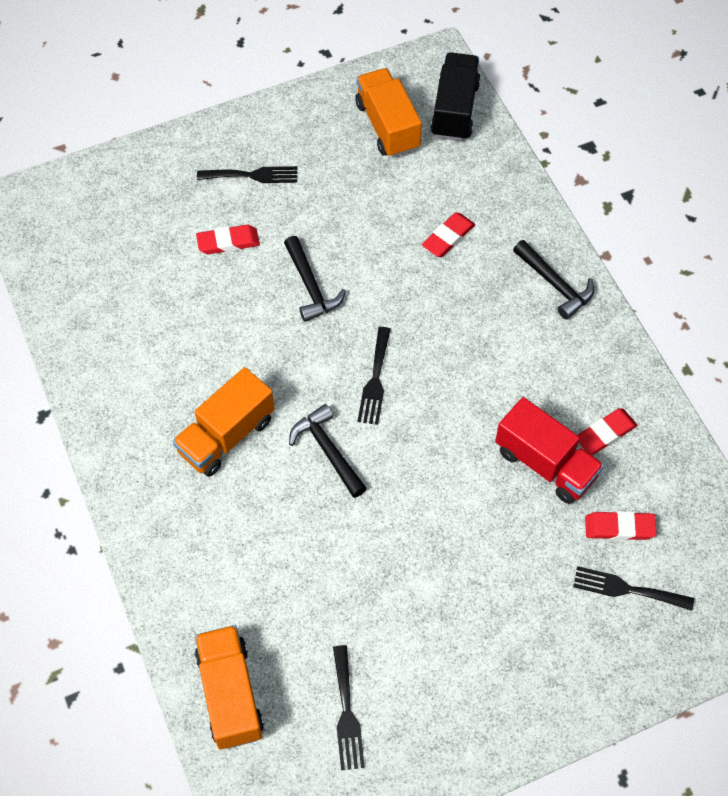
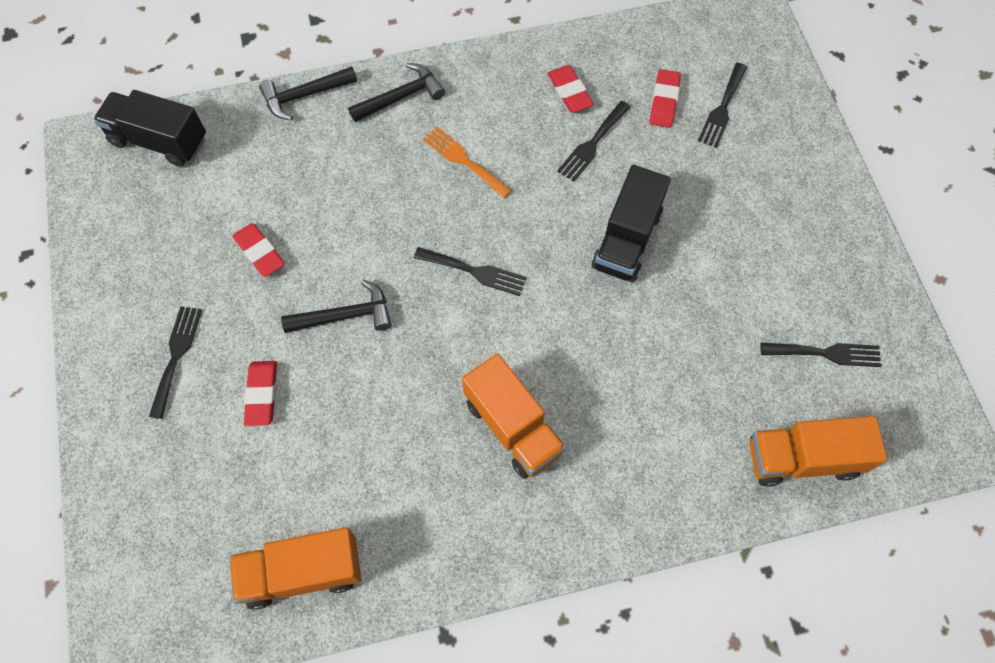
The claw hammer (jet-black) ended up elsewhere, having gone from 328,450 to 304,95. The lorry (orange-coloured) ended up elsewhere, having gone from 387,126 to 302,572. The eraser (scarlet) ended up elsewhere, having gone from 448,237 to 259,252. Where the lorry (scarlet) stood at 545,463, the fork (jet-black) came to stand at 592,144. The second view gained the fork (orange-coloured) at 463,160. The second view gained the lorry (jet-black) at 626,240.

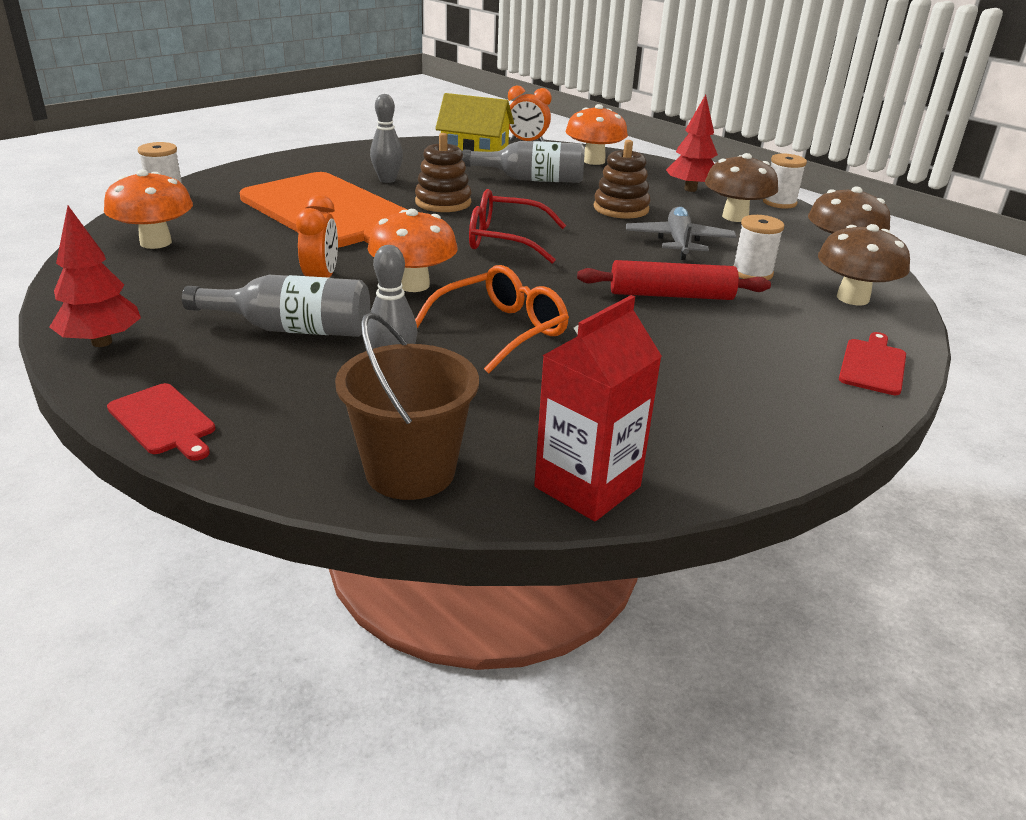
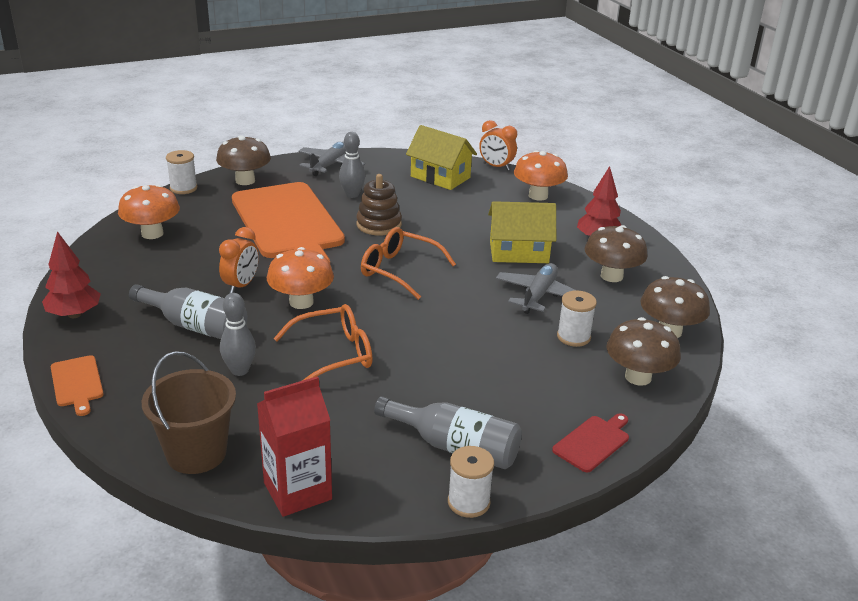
What was the cutting board (scarlet) at 163,421 turned into the cutting board (orange-coloured) at 77,383. The drink bottle (grey) ended up elsewhere, having gone from 532,179 to 455,447. What was the eyeglasses (scarlet) at 505,240 turned into the eyeglasses (orange-coloured) at 399,270. The second view lost the rolling pin (scarlet) at 671,295. Where the stacking rings (dark brown) stood at 621,209, the house (yellow) came to stand at 519,252. The spool (snow-white) ended up elsewhere, having gone from 779,203 to 468,502. The second view gained the fungus (dark brown) at 245,180. The second view gained the plane (grey) at 330,165.

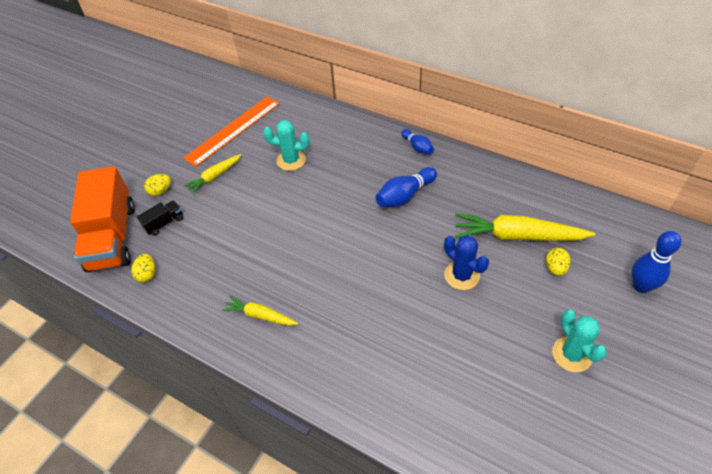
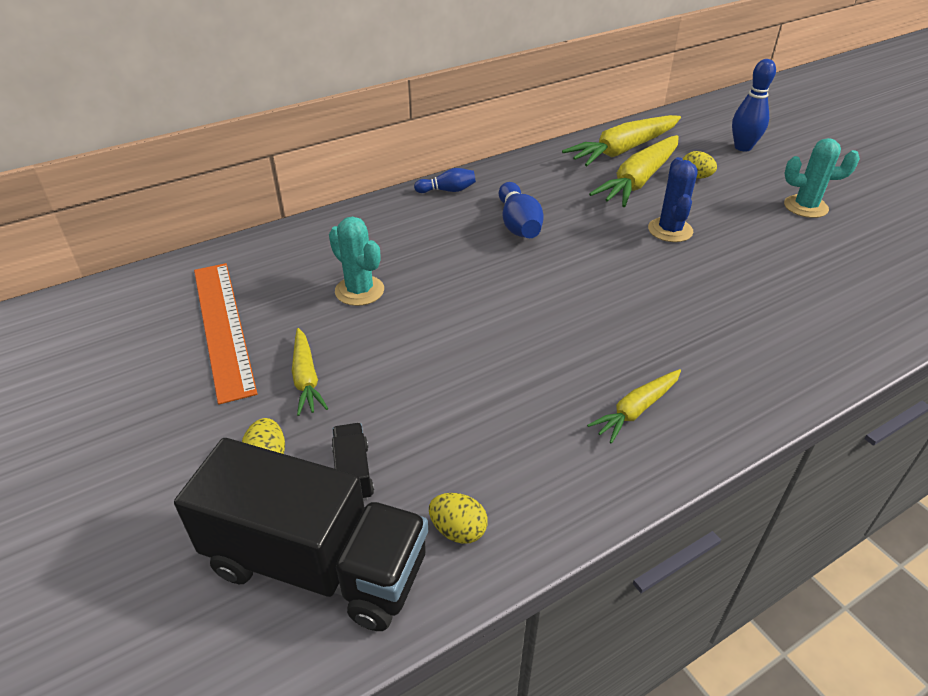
What was the lorry (orange-coloured) at 112,237 turned into the lorry (jet-black) at 316,564. The cactus (turquoise) at 291,160 ended up facing another way, 75 degrees counterclockwise from before. The cactus (royal blue) at 461,275 ended up facing another way, 75 degrees counterclockwise from before. The second view gained the carrot (yellow) at 623,150.

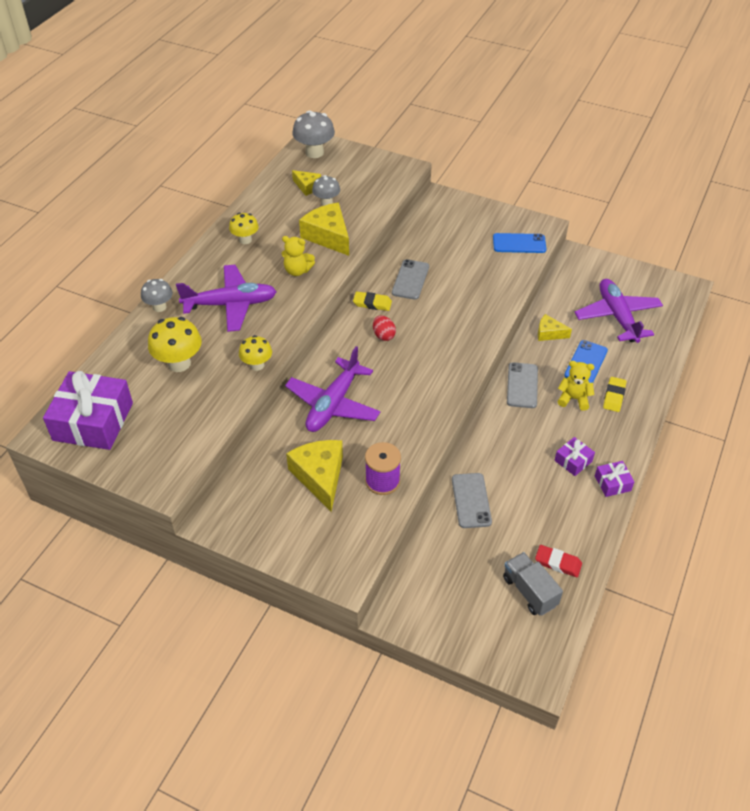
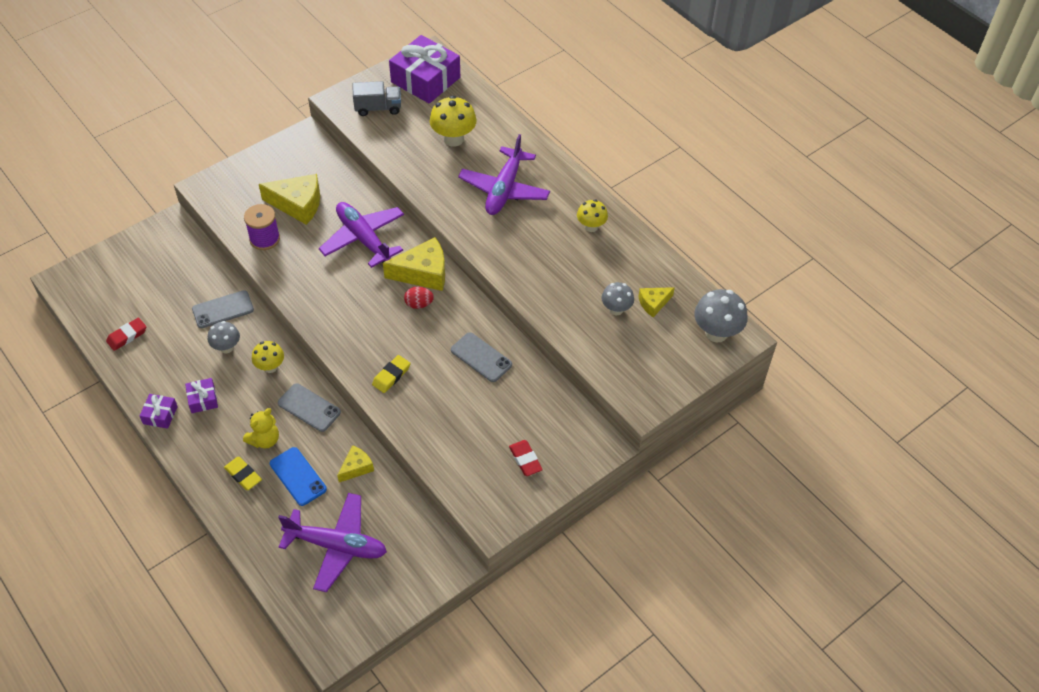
The fungus (grey) ended up elsewhere, having gone from 159,307 to 226,347. The fungus (yellow) ended up elsewhere, having gone from 257,365 to 270,367. The second view lost the teddy bear (yellow) at 297,271. The piece of cheese (yellow) ended up elsewhere, having gone from 328,236 to 423,273. The eraser (yellow) ended up elsewhere, having gone from 372,303 to 391,376. The mobile phone (grey) at 471,500 ended up facing another way, 45 degrees counterclockwise from before. The second view lost the mobile phone (royal blue) at 519,243. The lorry (grey) ended up elsewhere, having gone from 529,591 to 378,108. The second view gained the eraser (scarlet) at 525,459.

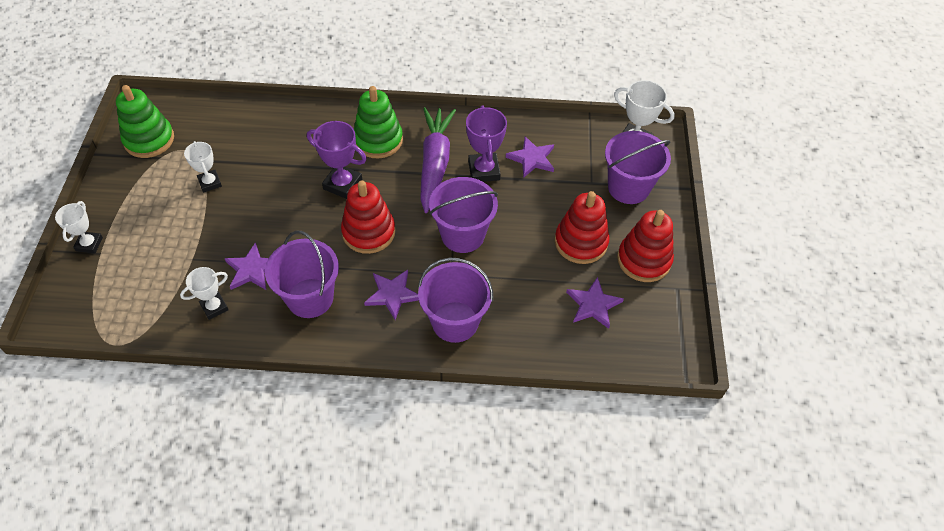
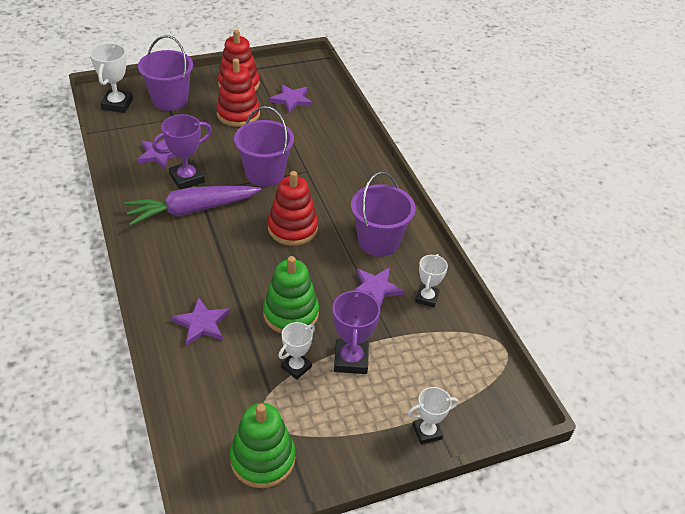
The prize cup (snow-white) at 214,307 ended up facing another way, 75 degrees clockwise from before. The prize cup (royal purple) ended up elsewhere, having gone from 342,184 to 351,360. The stacking rings (leaf-green) ended up elsewhere, having gone from 378,140 to 291,313. The star shape (royal purple) ended up elsewhere, having gone from 392,294 to 202,324. The second view lost the sand bucket (royal purple) at 455,322.

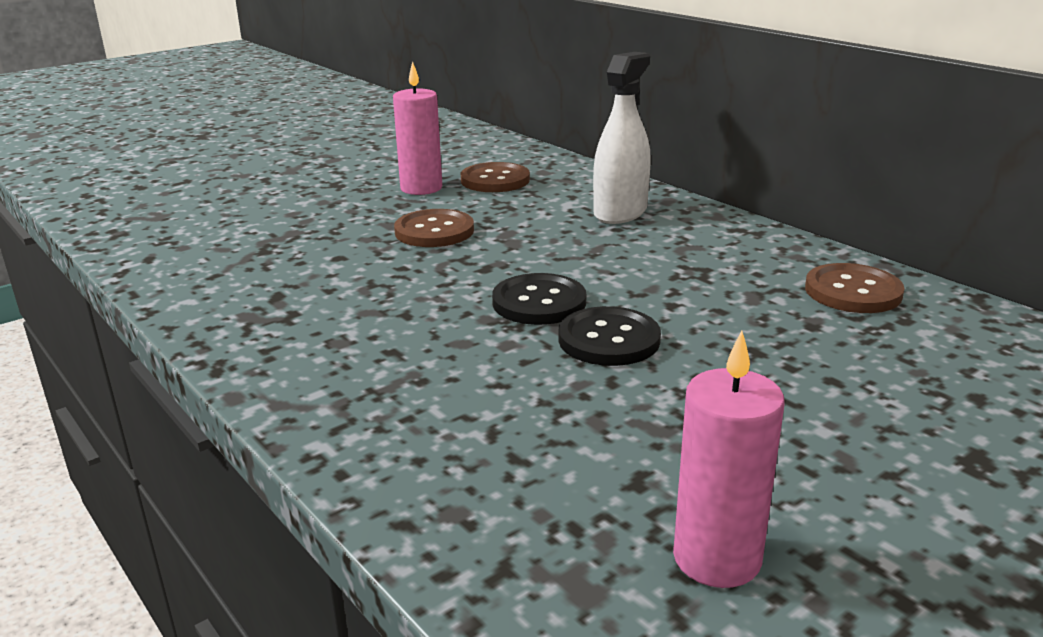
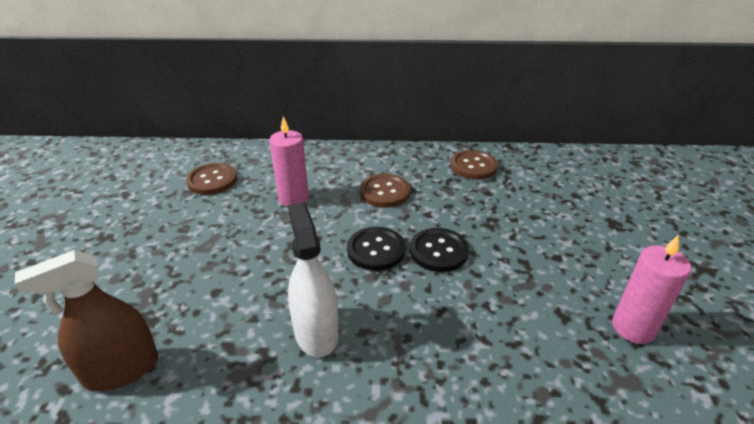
The candle (pink) ended up elsewhere, having gone from 421,188 to 293,198. The shirt button (dark brown) ended up elsewhere, having gone from 434,231 to 384,192. The spray cleaner (snow-white) ended up elsewhere, having gone from 620,212 to 316,332. The second view gained the spray cleaner (dark brown) at 121,369.

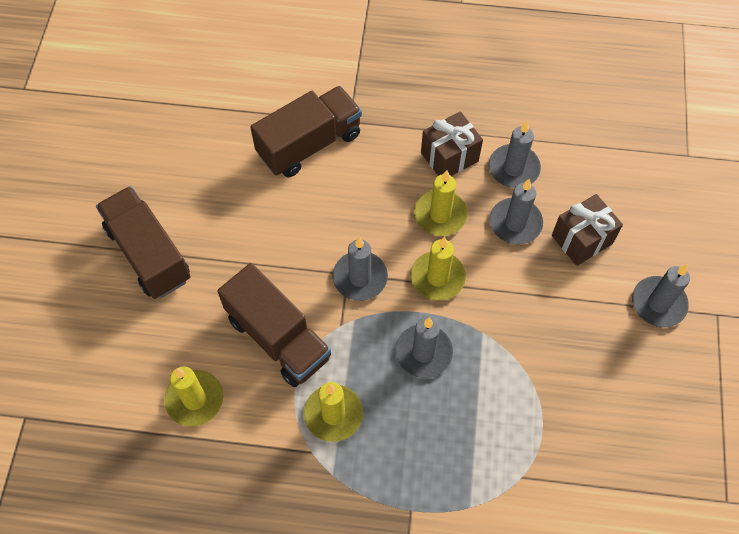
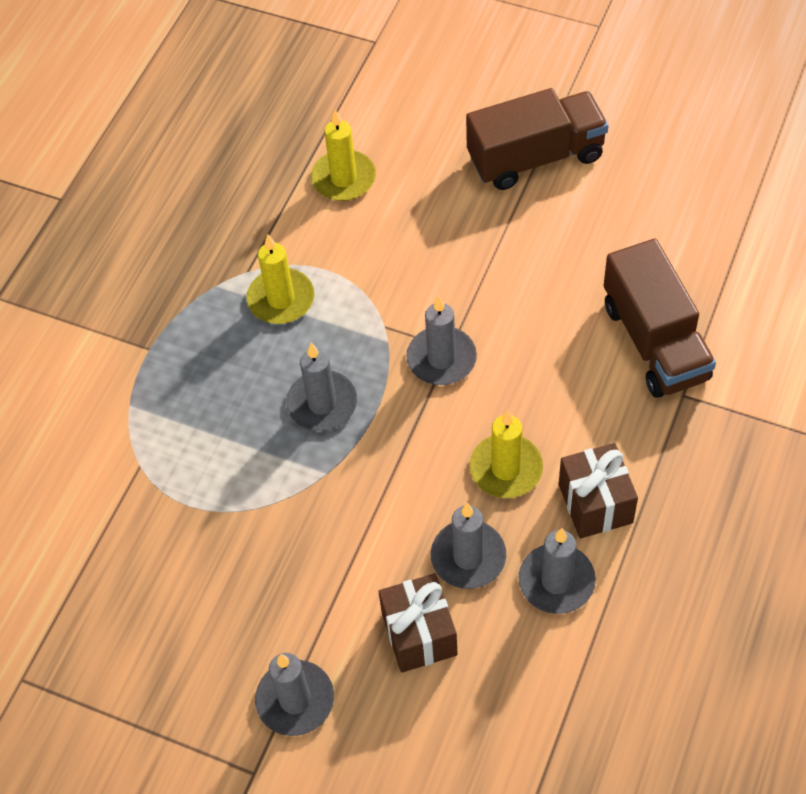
The second view lost the lorry (dark brown) at 278,338. The second view lost the candle (yellow) at 437,277.

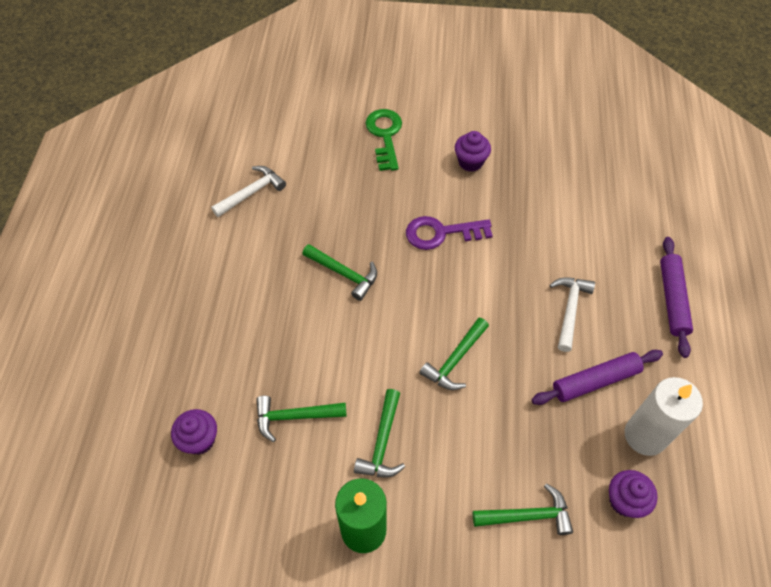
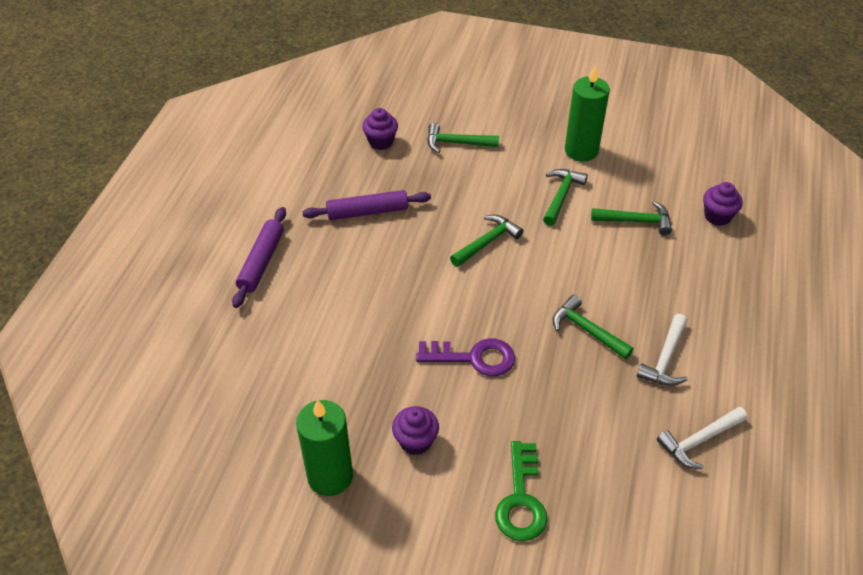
The claw hammer (snow-white) ended up elsewhere, having gone from 569,310 to 665,358. The second view lost the candle (snow-white) at 645,435. The second view gained the candle (leaf-green) at 330,476.

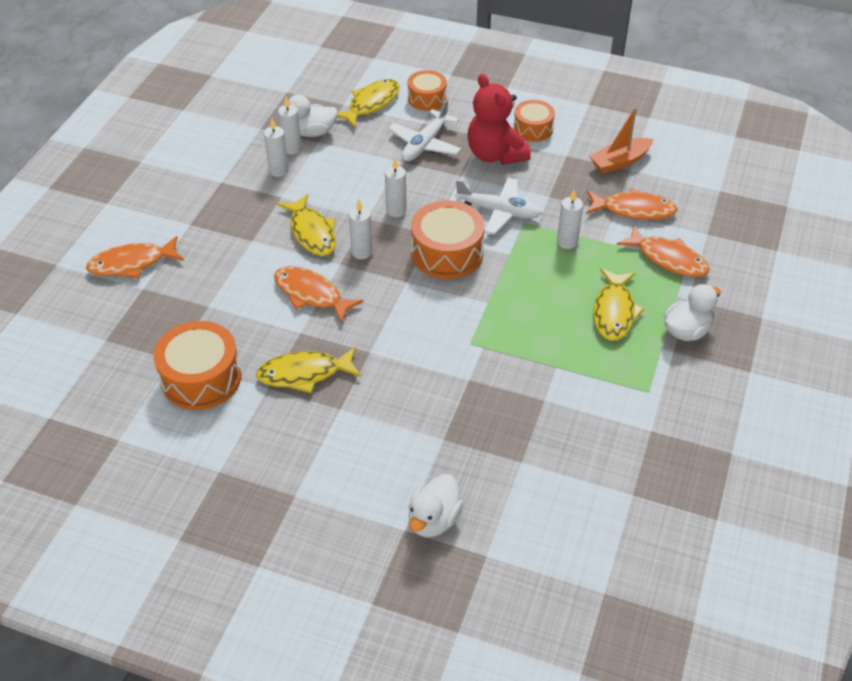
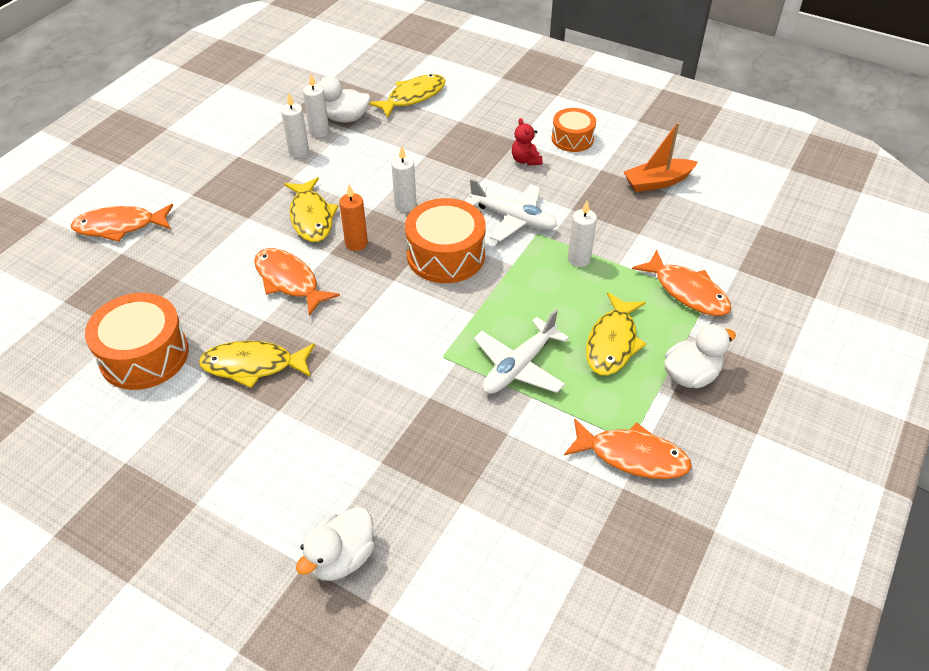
What was the candle (snow-white) at 362,252 turned into the candle (orange-coloured) at 356,243. The plane (snow-white) ended up elsewhere, having gone from 425,144 to 519,367. The second view lost the toy drum (orange-coloured) at 427,98. The size of the teddy bear (scarlet) at 495,155 changed by a factor of 0.48. The toy fish (orange-coloured) ended up elsewhere, having gone from 634,210 to 632,456.

